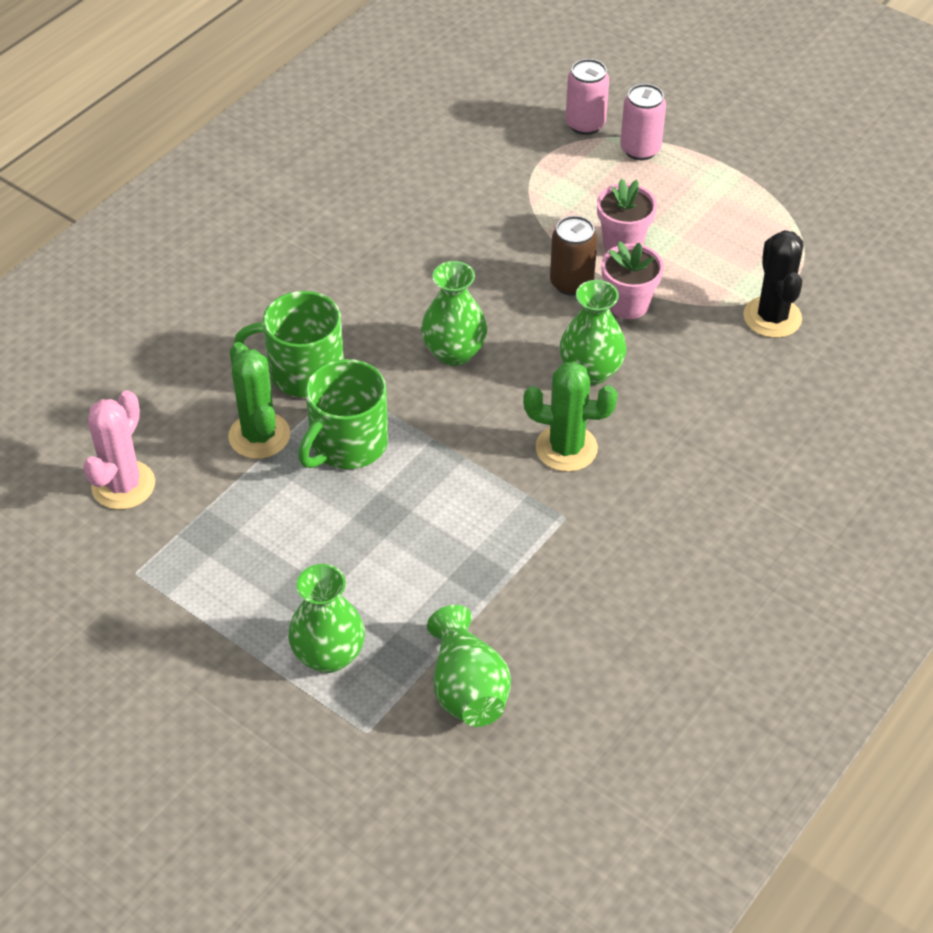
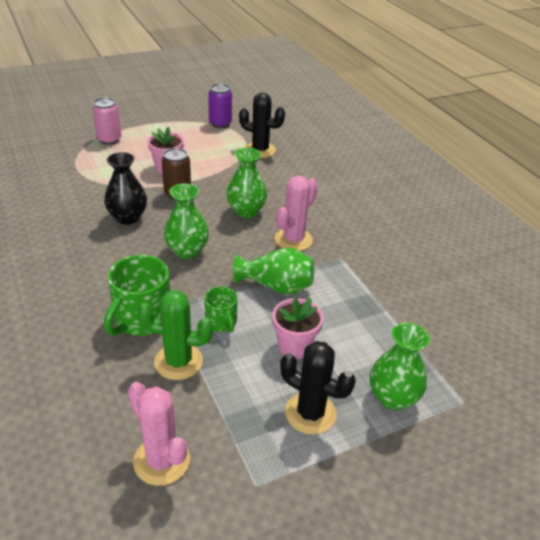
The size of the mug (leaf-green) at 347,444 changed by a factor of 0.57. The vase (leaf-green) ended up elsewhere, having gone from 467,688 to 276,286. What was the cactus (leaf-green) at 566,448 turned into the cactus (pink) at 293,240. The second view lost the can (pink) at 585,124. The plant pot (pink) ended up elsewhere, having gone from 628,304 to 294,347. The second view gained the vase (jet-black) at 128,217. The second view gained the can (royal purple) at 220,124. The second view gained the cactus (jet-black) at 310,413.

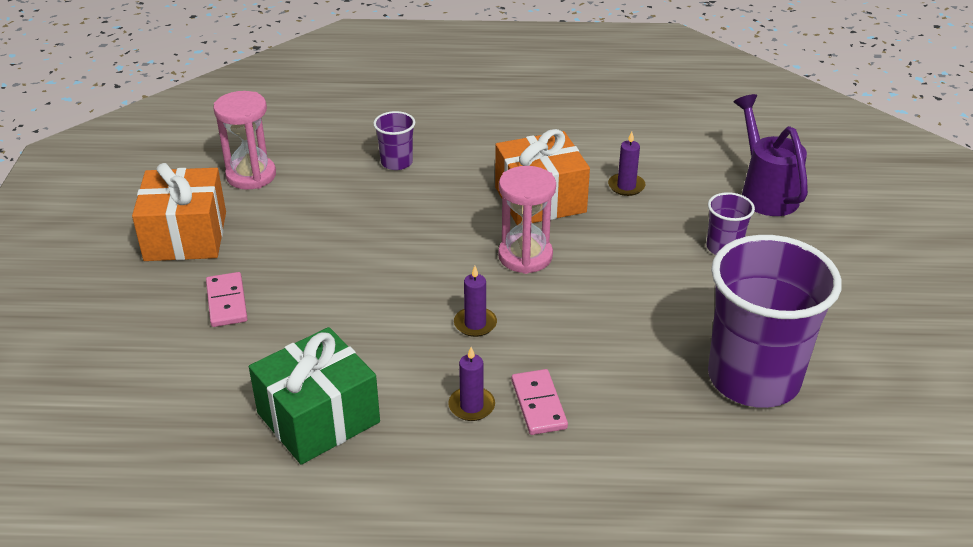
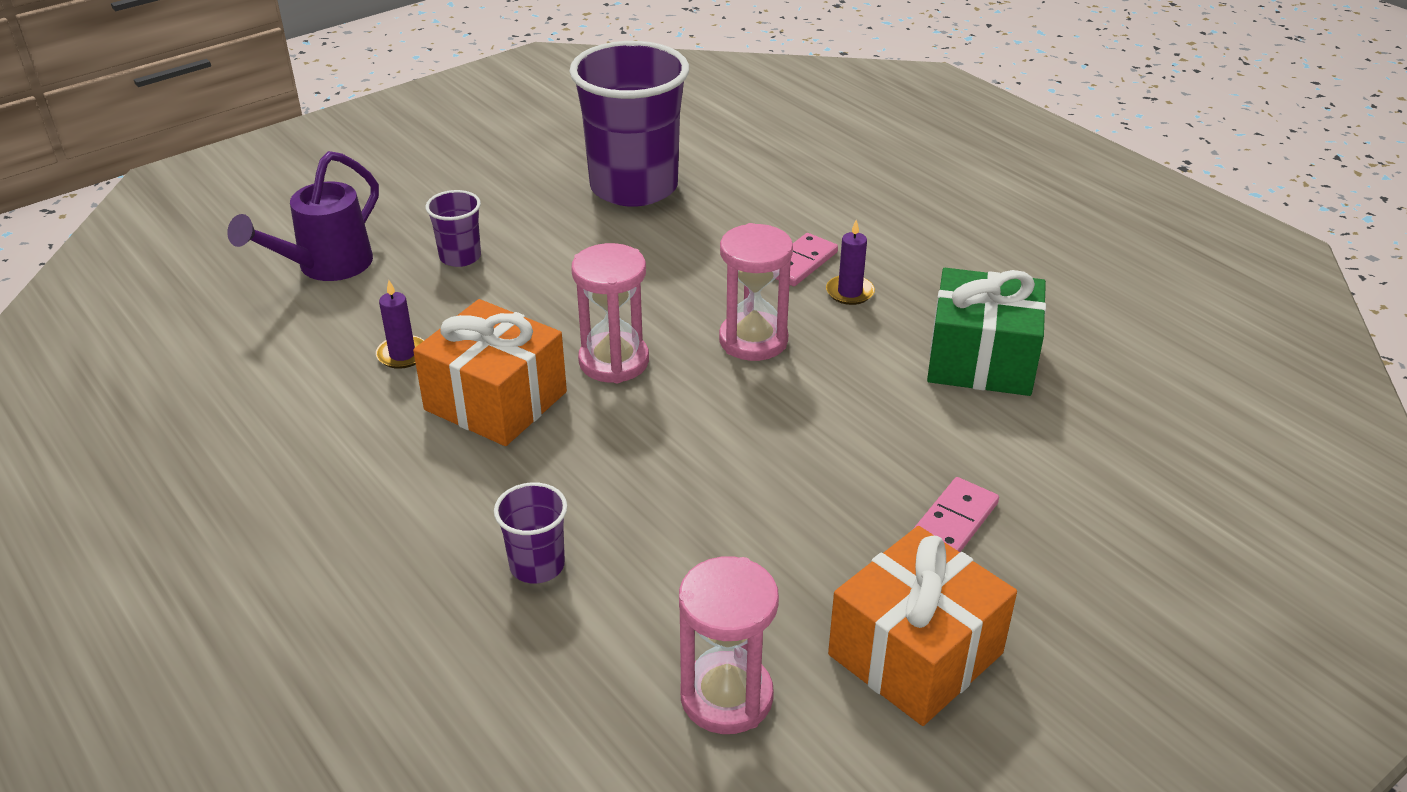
Where the candle (royal purple) stood at 475,324, the sandglass (pink) came to stand at 753,340.

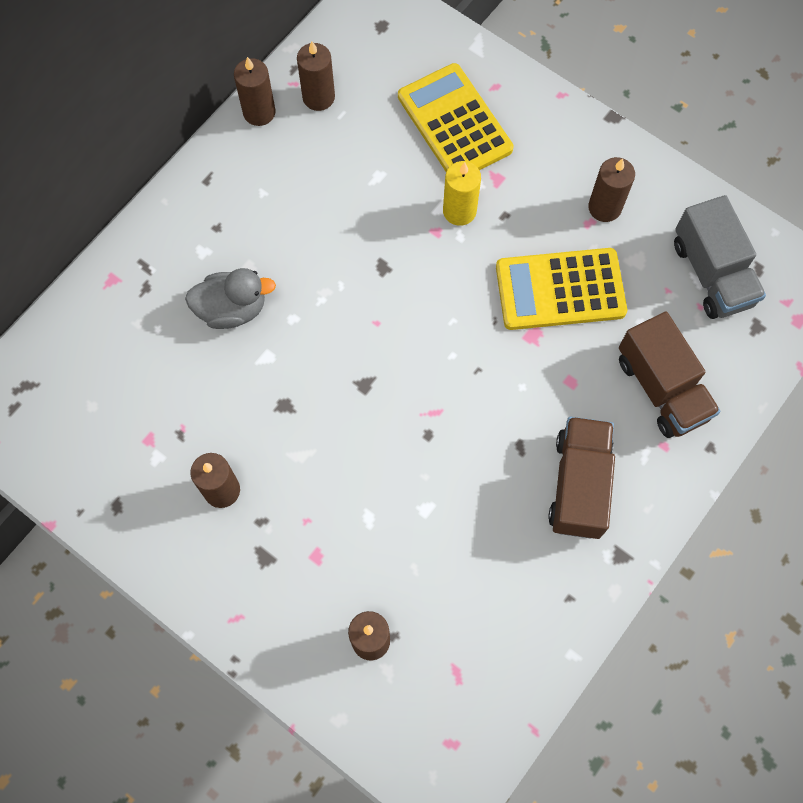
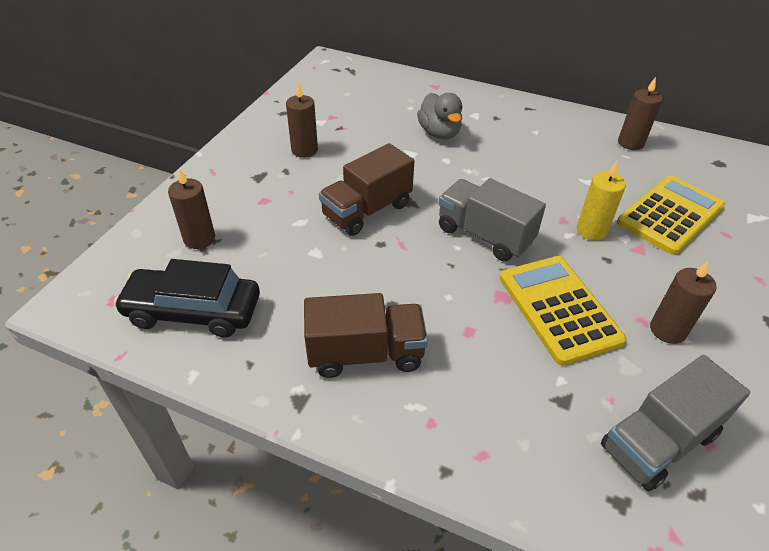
The second view lost the candle (dark brown) at 259,112. The lorry (dark brown) ended up elsewhere, having gone from 662,388 to 367,210. The second view gained the car (jet-black) at 193,311. The second view gained the lorry (grey) at 484,235.

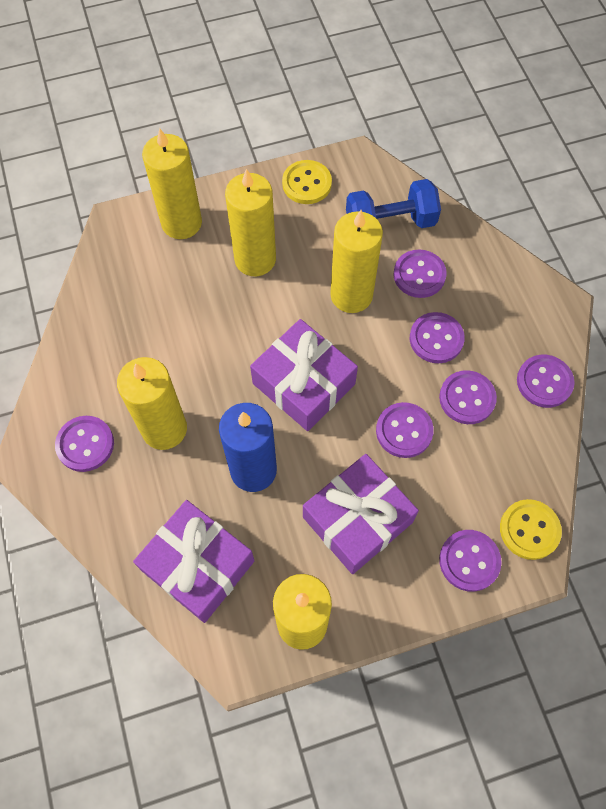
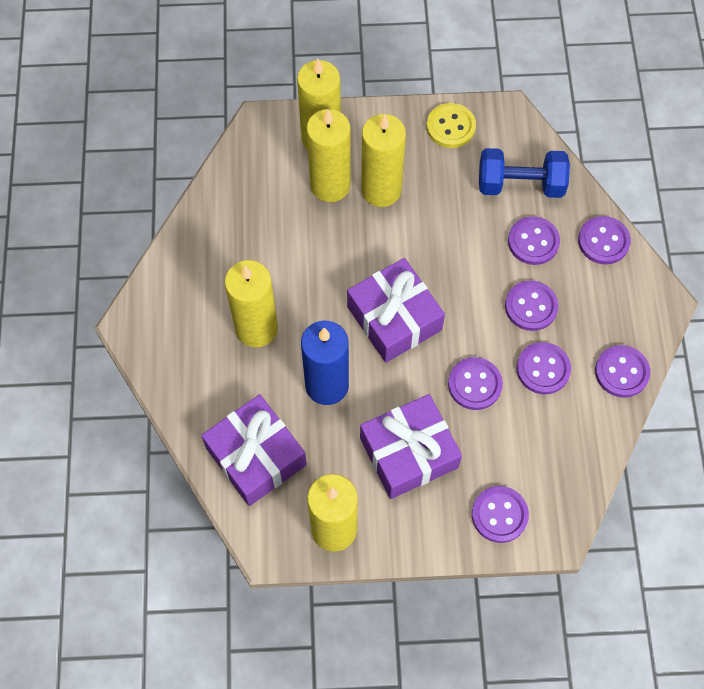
The shirt button (royal purple) ended up elsewhere, having gone from 85,444 to 603,241. The candle (yellow) ended up elsewhere, having gone from 351,295 to 330,185. The second view lost the shirt button (yellow) at 529,530.

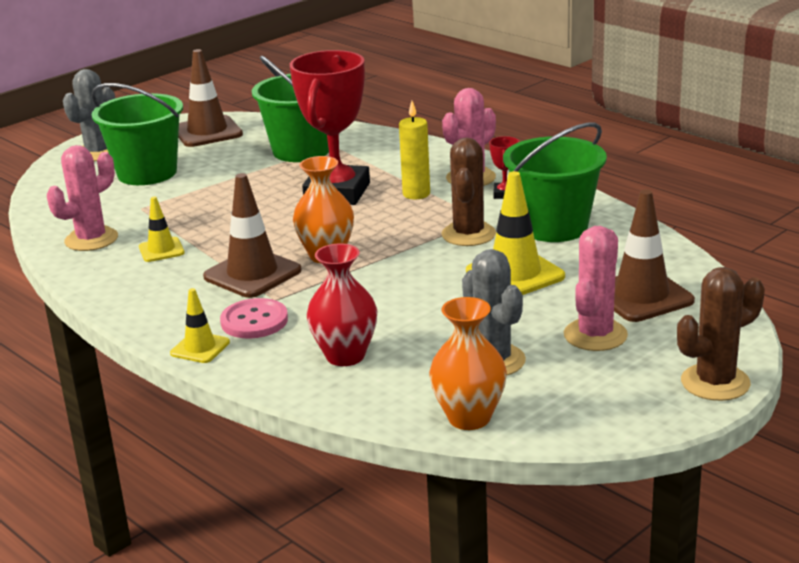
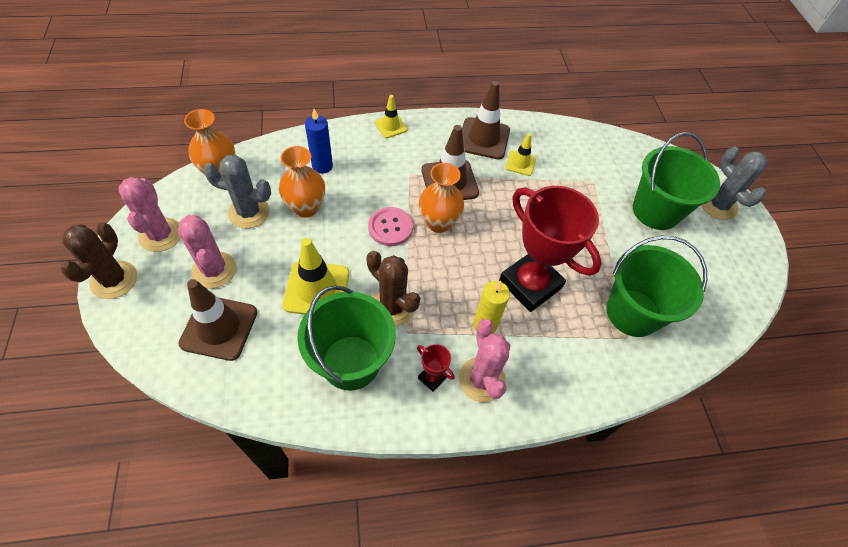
The cactus (pink) ended up elsewhere, having gone from 91,239 to 161,235. The safety cone (dark brown) ended up elsewhere, having gone from 207,132 to 483,138. The shirt button (pink) ended up elsewhere, having gone from 254,321 to 390,227. Where the vase (scarlet) stood at 345,356, the candle (royal blue) came to stand at 322,166. The second view gained the vase (orange-coloured) at 306,208.

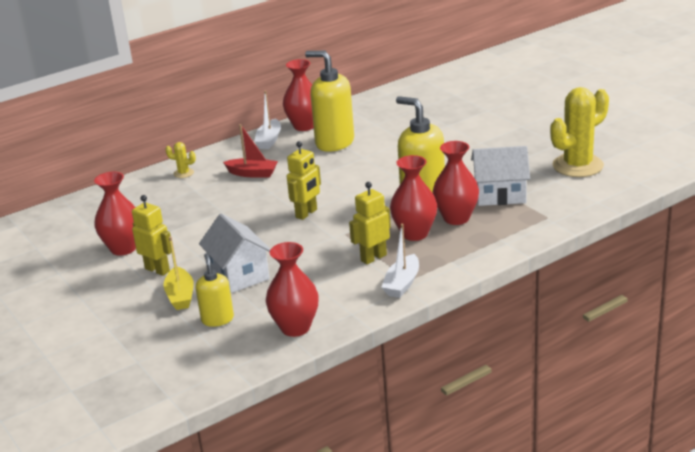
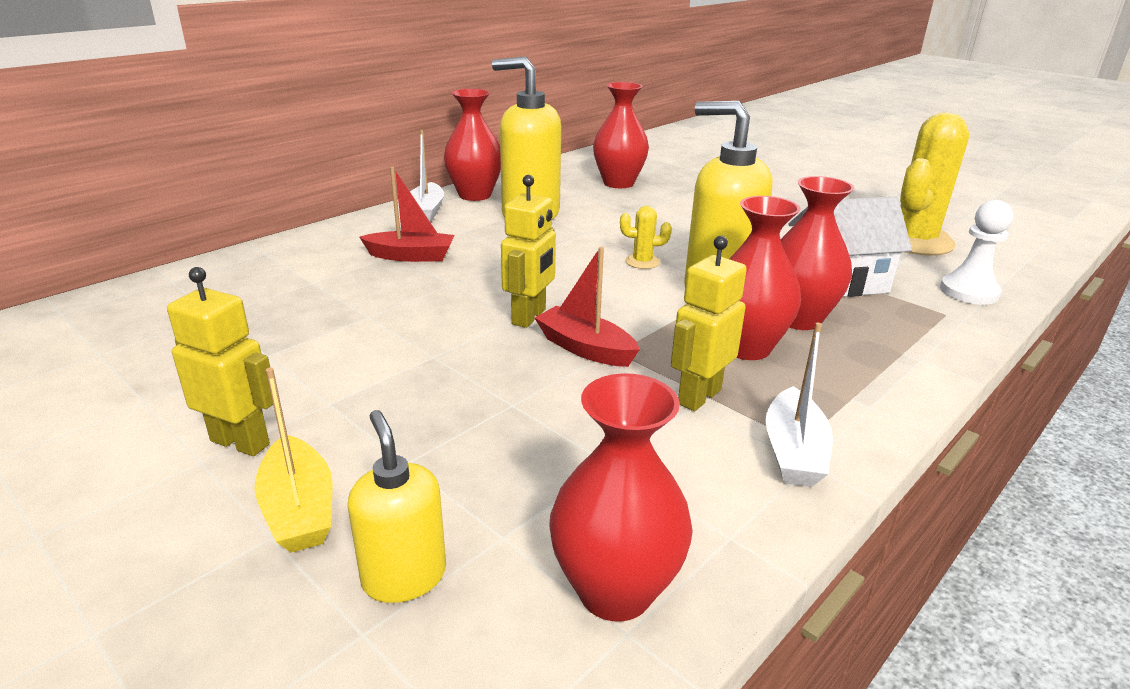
The vase (scarlet) ended up elsewhere, having gone from 123,248 to 618,183. The cactus (yellow) ended up elsewhere, having gone from 183,173 to 642,262. The second view lost the house (snow-white) at 239,274. The second view gained the toy boat (scarlet) at 585,348. The second view gained the pawn (snow-white) at 969,292.

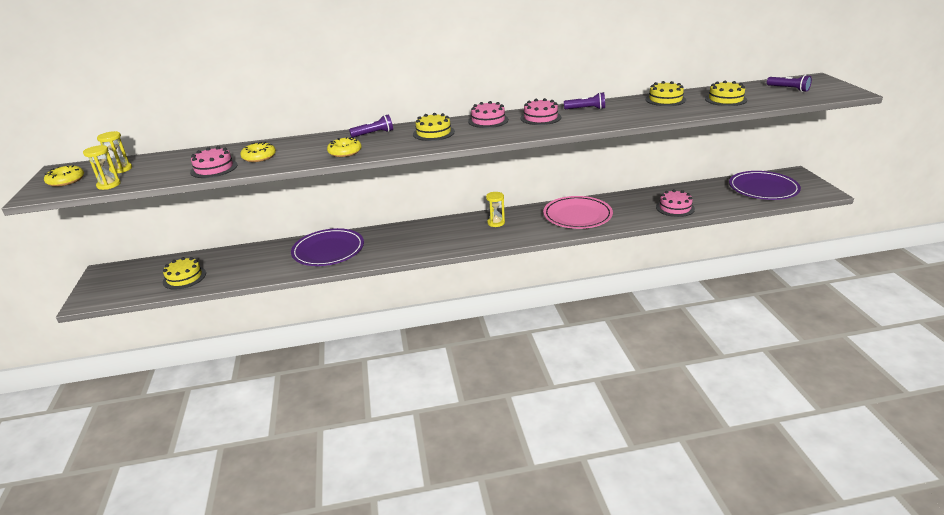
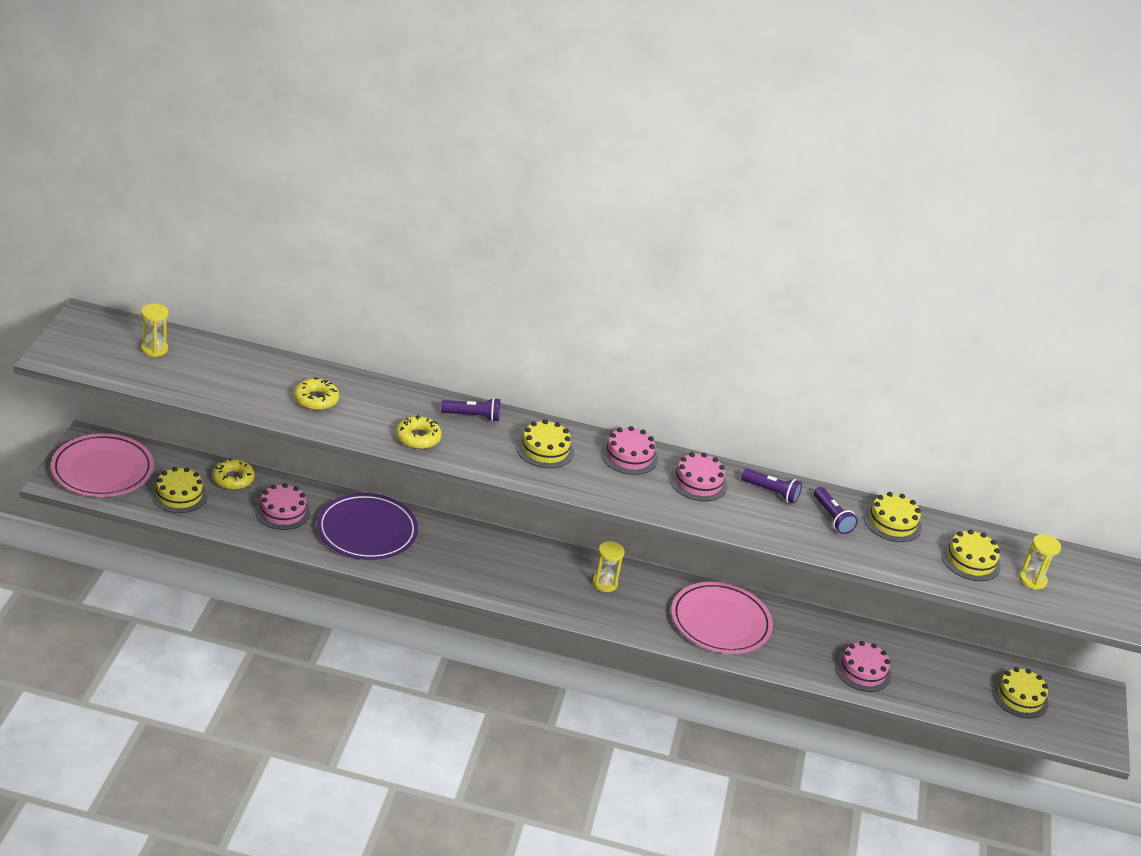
The doughnut (yellow) ended up elsewhere, having gone from 66,180 to 233,479. The sandglass (yellow) ended up elsewhere, having gone from 109,185 to 1032,580. The cake (pink) ended up elsewhere, having gone from 214,168 to 282,512. Where the flat dish (royal purple) stood at 763,189, the cake (yellow) came to stand at 1020,697. The pocket torch (royal purple) ended up elsewhere, having gone from 788,89 to 832,517. The second view gained the flat dish (pink) at 102,470.

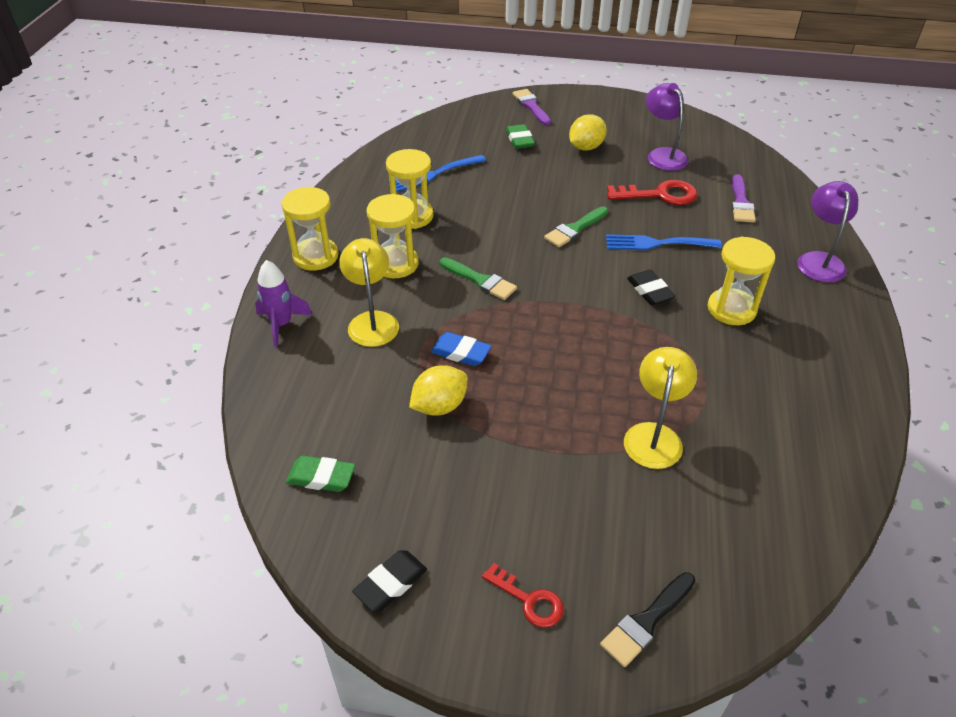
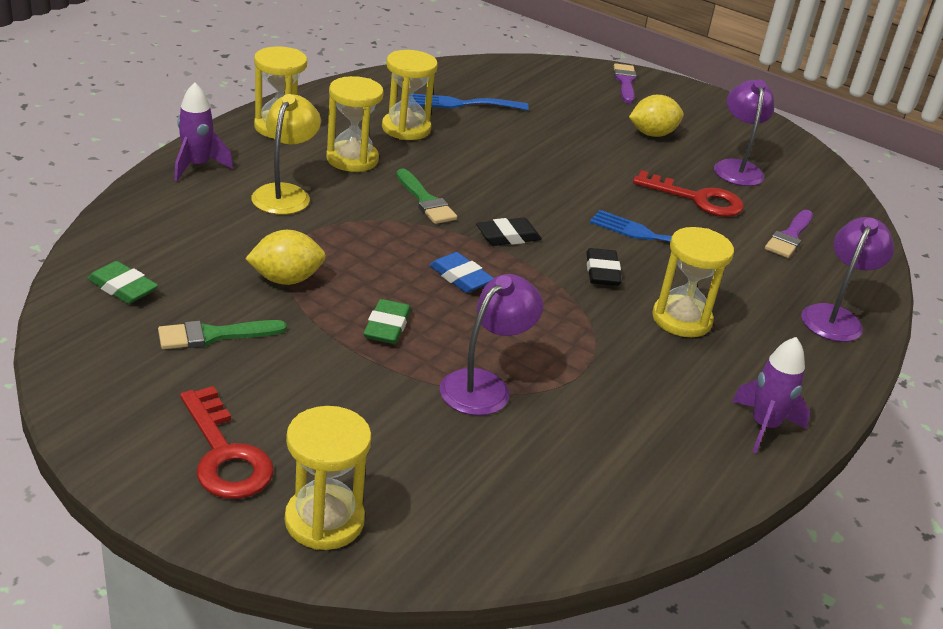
The eraser (jet-black) ended up elsewhere, having gone from 390,583 to 508,236. The eraser (royal blue) ended up elsewhere, having gone from 460,352 to 460,277. The size of the key (scarlet) at 529,600 changed by a factor of 1.60. The eraser (leaf-green) ended up elsewhere, having gone from 519,140 to 387,326. The paint brush (leaf-green) ended up elsewhere, having gone from 575,229 to 214,335. Where the paint brush (jet-black) stood at 646,622, the sandglass (yellow) came to stand at 324,520. What was the lamp (yellow) at 654,435 turned into the lamp (royal purple) at 484,385. The second view gained the toy rocket (royal purple) at 764,426.

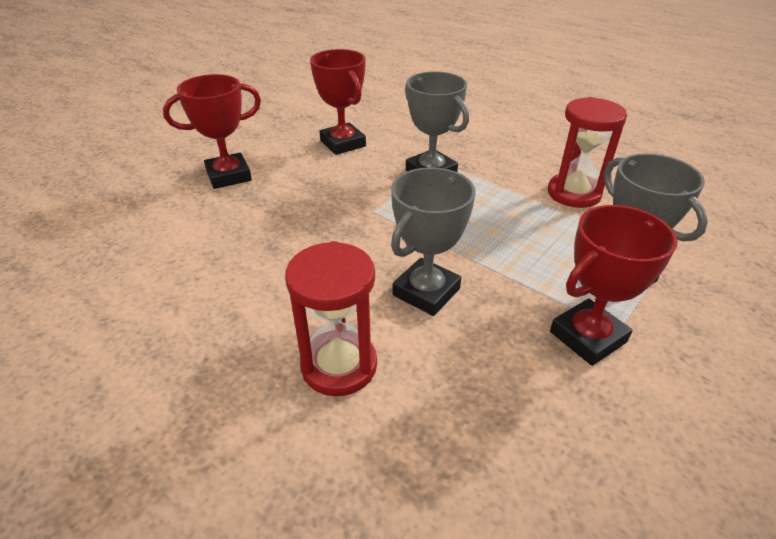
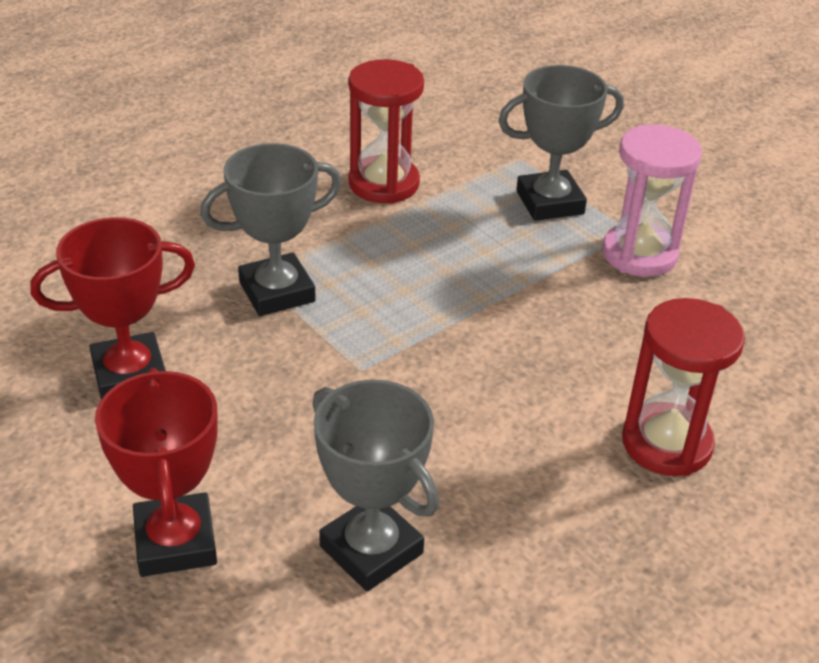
The prize cup (grey) ended up elsewhere, having gone from 426,292 to 371,550. Where the prize cup (scarlet) stood at 587,337, the sandglass (pink) came to stand at 639,254.

